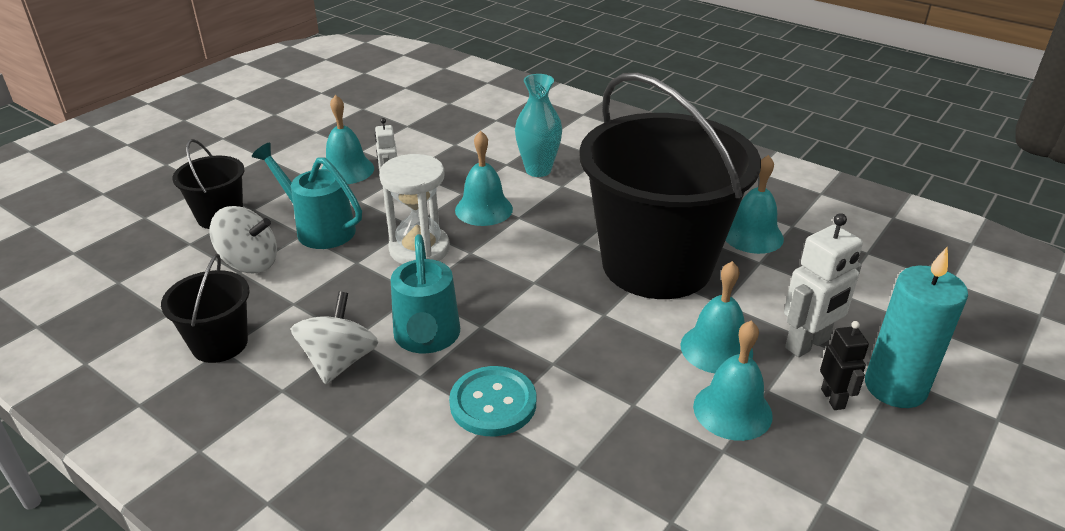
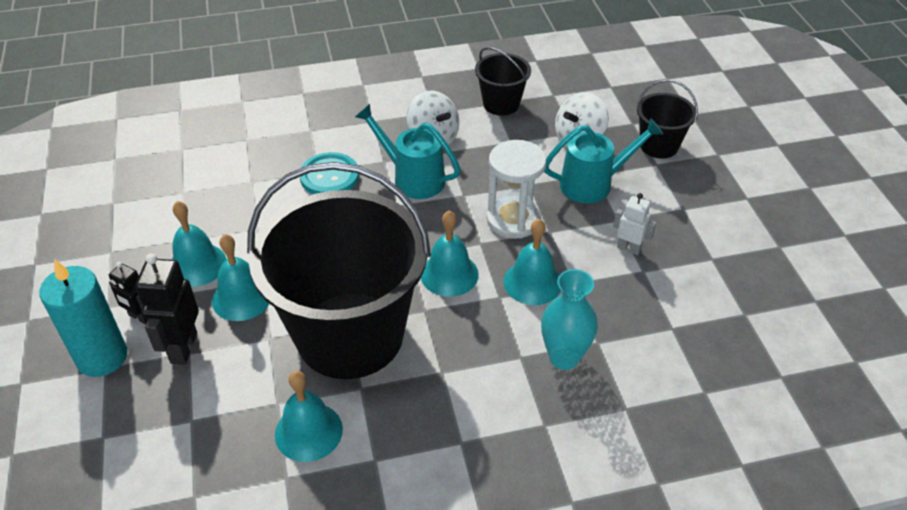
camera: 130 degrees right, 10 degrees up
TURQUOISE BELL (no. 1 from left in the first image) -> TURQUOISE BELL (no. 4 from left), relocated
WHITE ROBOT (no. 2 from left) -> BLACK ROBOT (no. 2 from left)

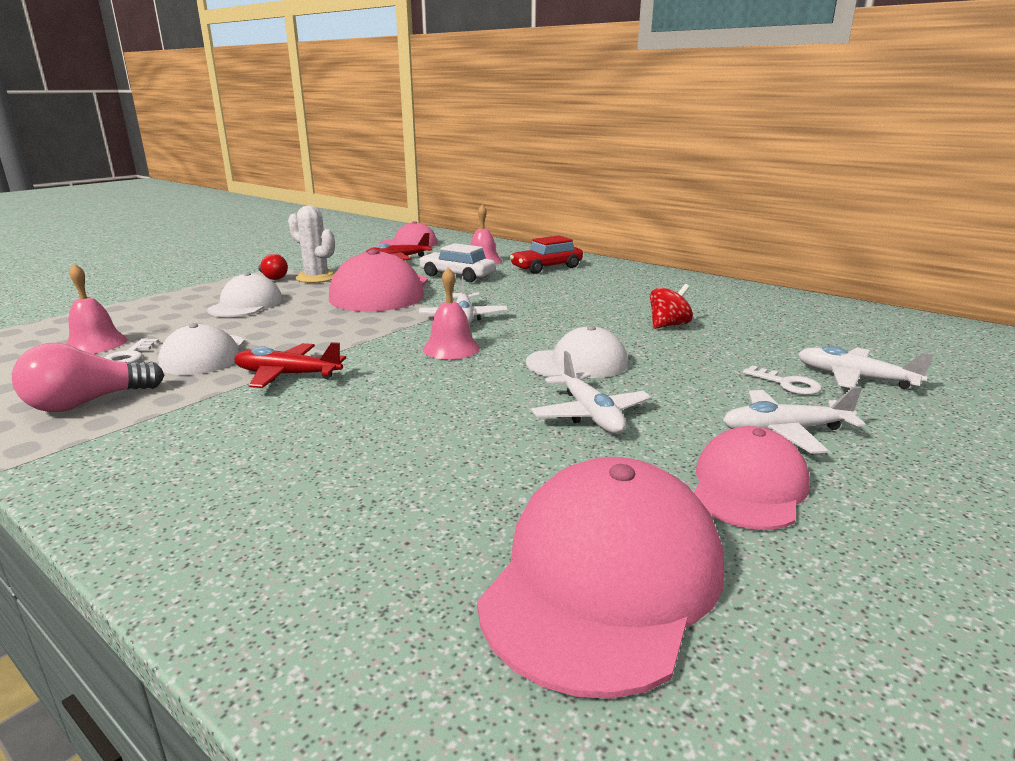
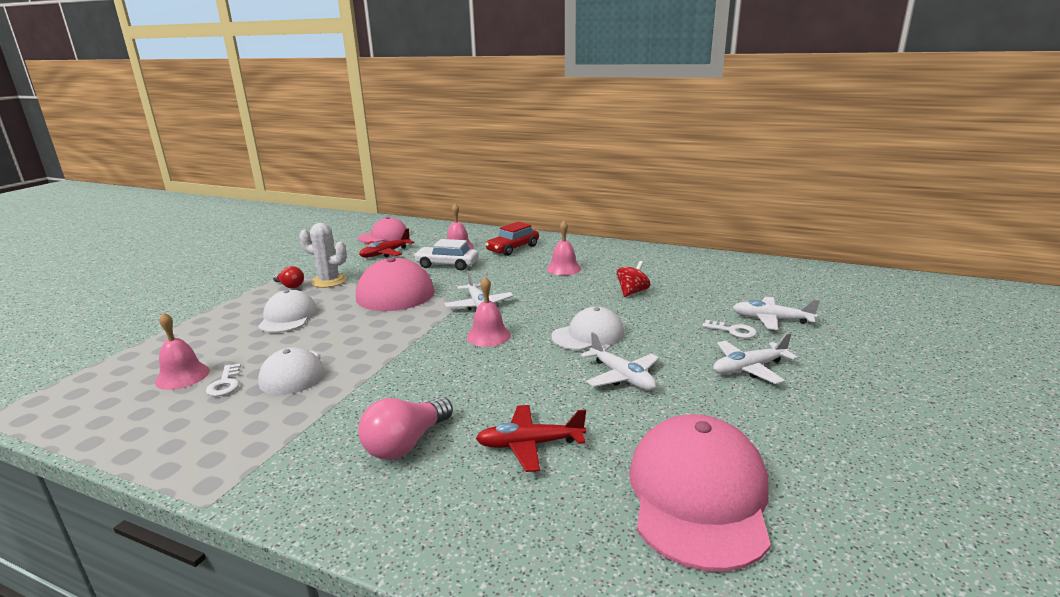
camera: 15 degrees left, 0 degrees up
RED PLANE (no. 1 from left in the first image) -> RED PLANE (no. 2 from left), relocated
PINK LIGHT BULB, relocated
PINK CAP (no. 4 from left) -> none
none -> PINK BELL (no. 4 from left)

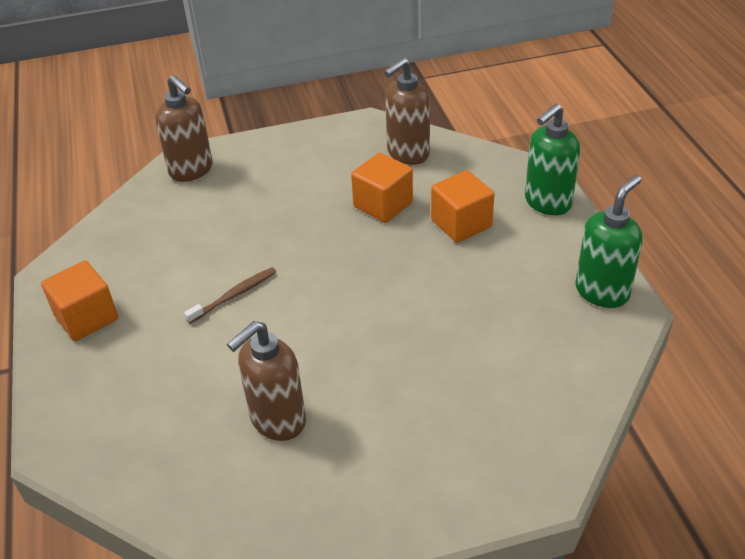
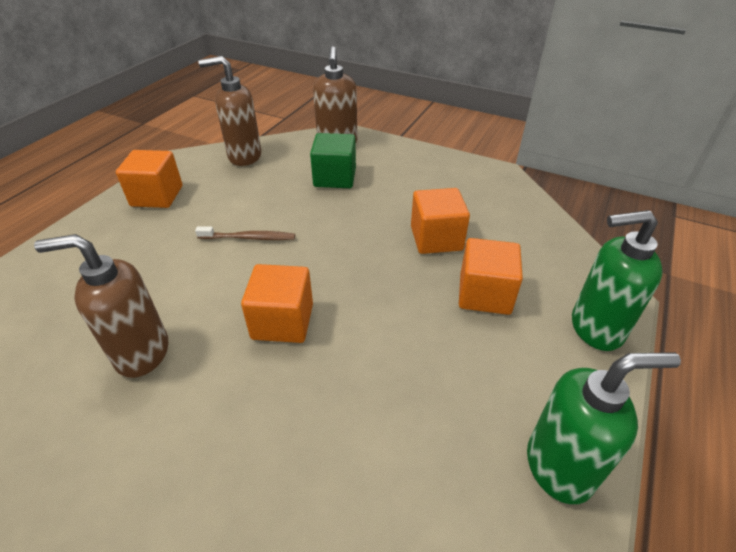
camera: 40 degrees right, 0 degrees up
BROWN SOAP DISPENSER (no. 3 from left in the first image) -> BROWN SOAP DISPENSER (no. 2 from left), relocated
none -> GREEN CUBE
none -> ORANGE CUBE (no. 2 from left)

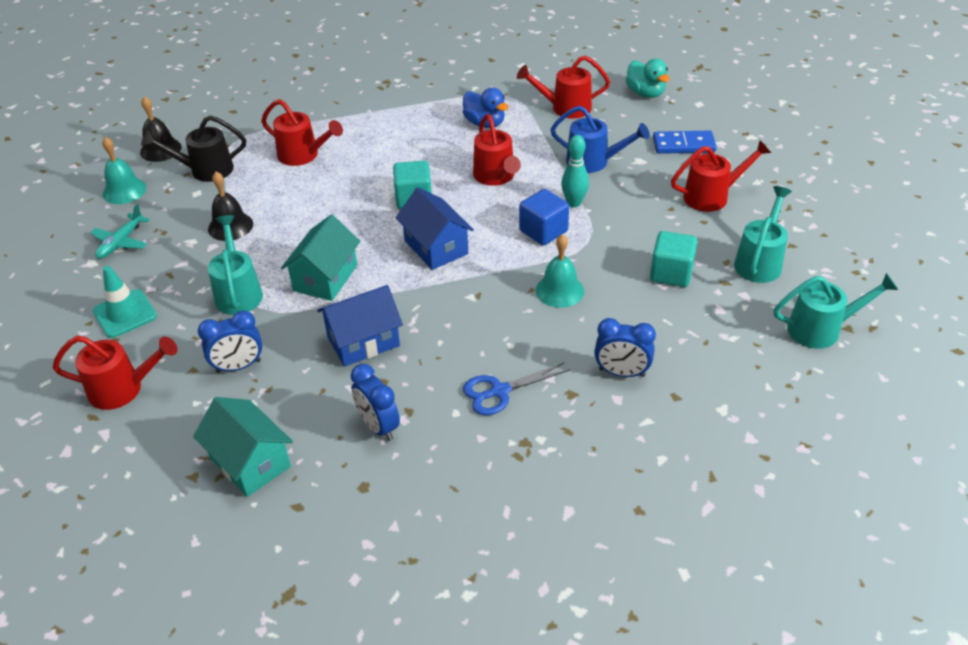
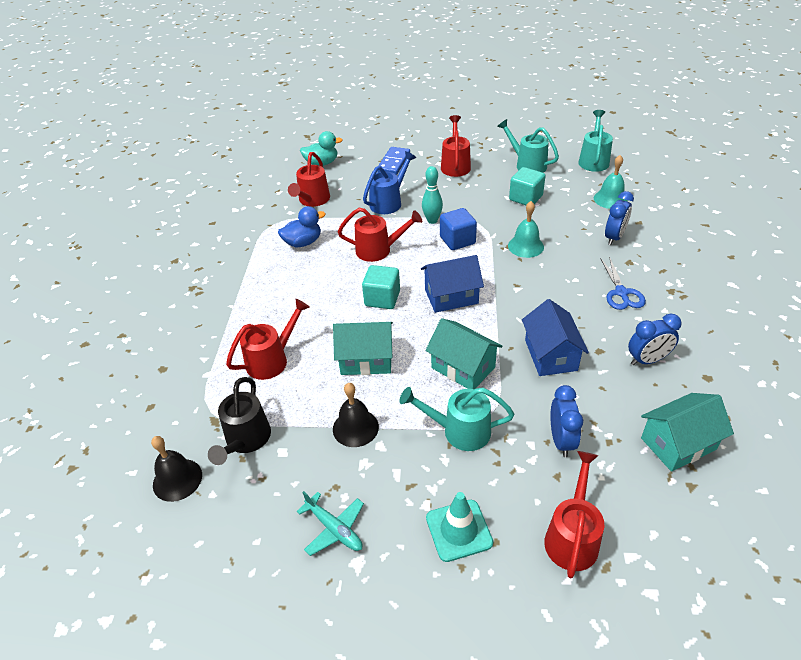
camera: 70 degrees left, 0 degrees up
TURQUOISE BELL (no. 1 from left in the first image) -> TURQUOISE BELL (no. 2 from left), relocated
none -> TURQUOISE HOUSE (no. 1 from left)

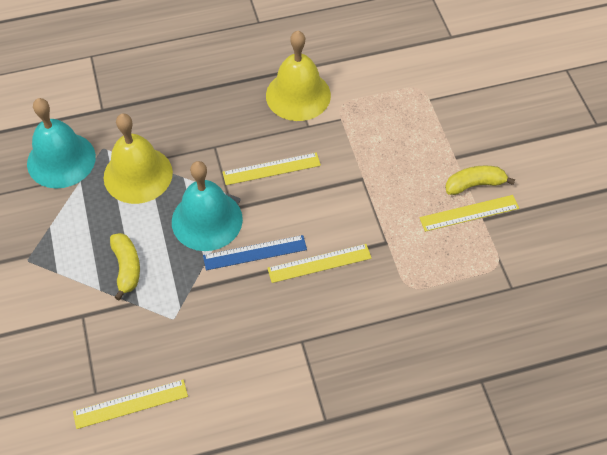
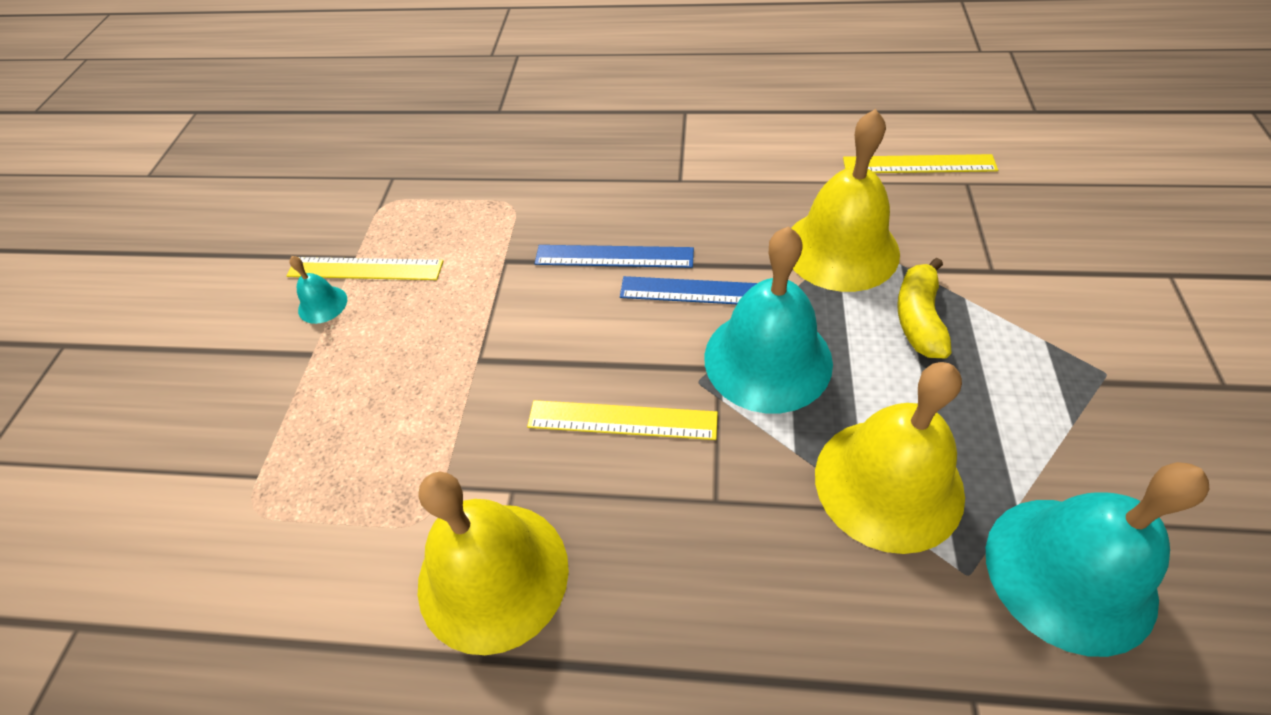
camera: 155 degrees left, 5 degrees down
YELLOW BANANA (no. 2 from left) -> TURQUOISE BELL (no. 1 from left)
YELLOW RULER (no. 3 from left) -> BLUE RULER (no. 1 from left)
none -> YELLOW BELL (no. 2 from left)

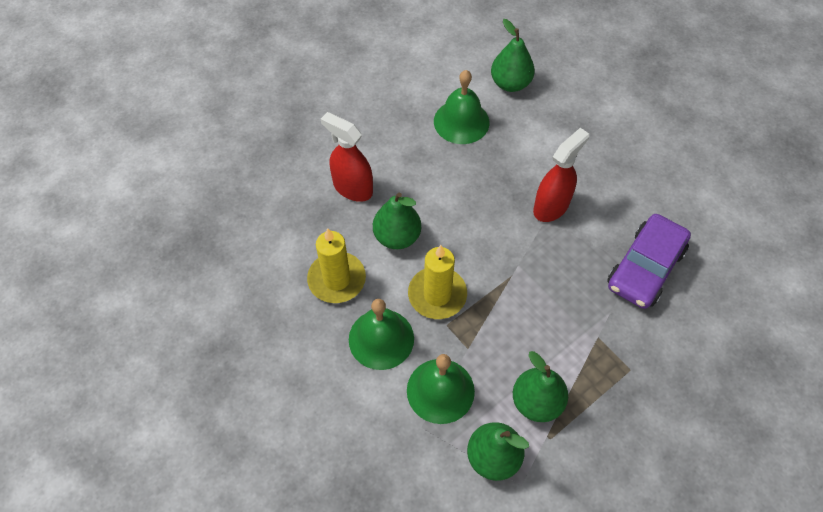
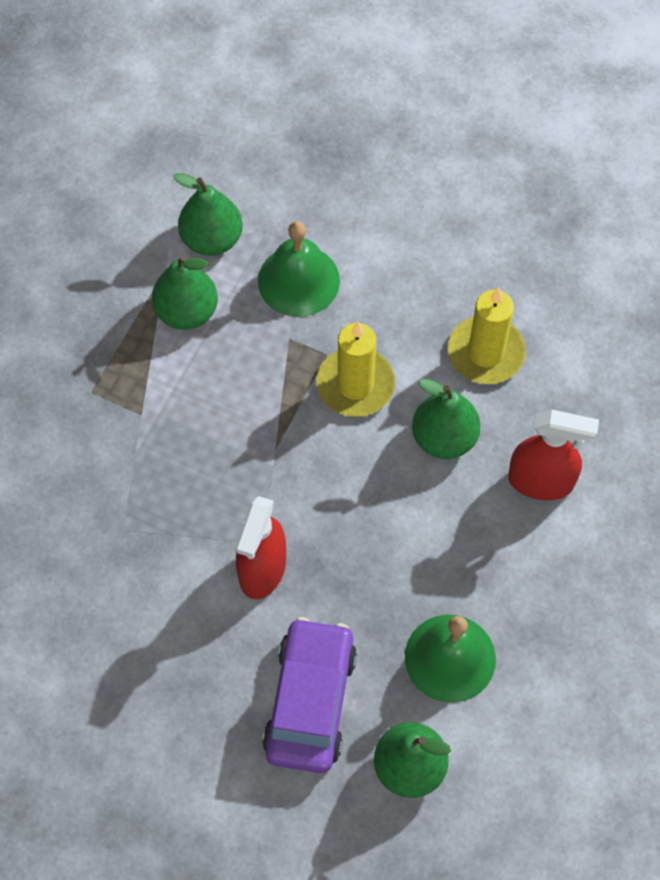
camera: 155 degrees right, 5 degrees up
PURPLE CAR, relocated
GREEN BELL (no. 1 from left) -> none

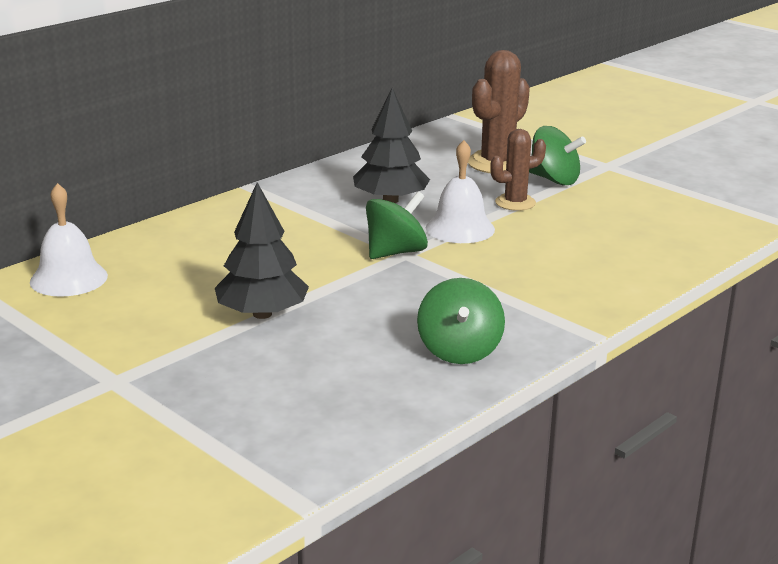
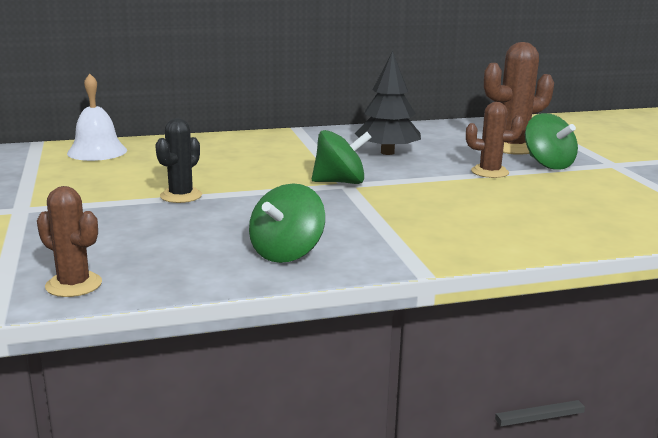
camera: 30 degrees right, 5 degrees down
WHITE BELL (no. 2 from left) -> none
BLACK TREE (no. 1 from left) -> BLACK CACTUS
none -> BROWN CACTUS (no. 1 from left)

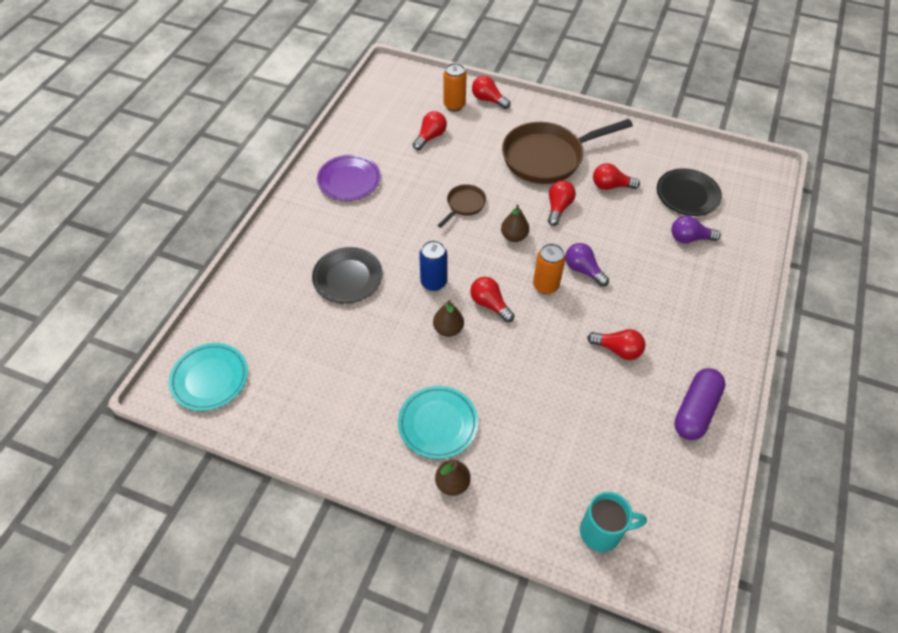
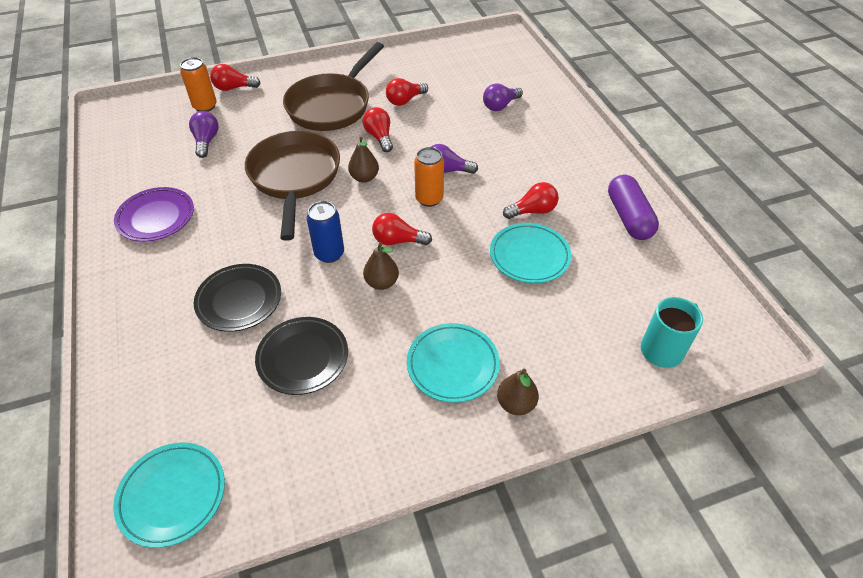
camera: 40 degrees left, 5 degrees down
RED LIGHT BULB (no. 1 from left) -> PURPLE LIGHT BULB (no. 1 from left)
BLACK PLATE (no. 2 from left), relocated
BROWN PAN (no. 1 from left), x2.16
none -> TURQUOISE PLATE (no. 3 from left)

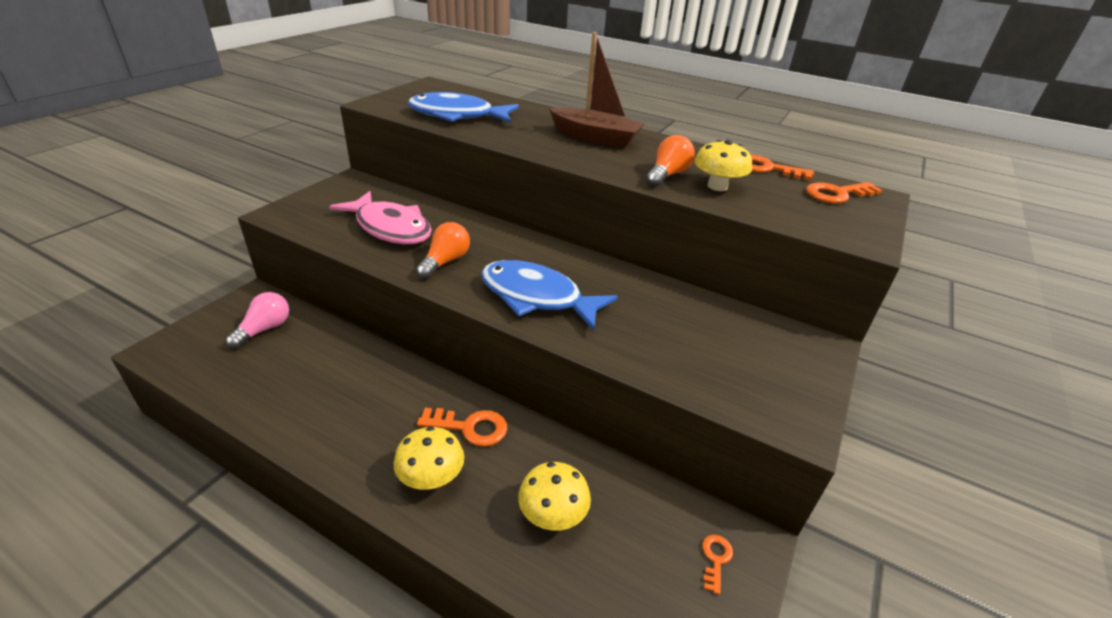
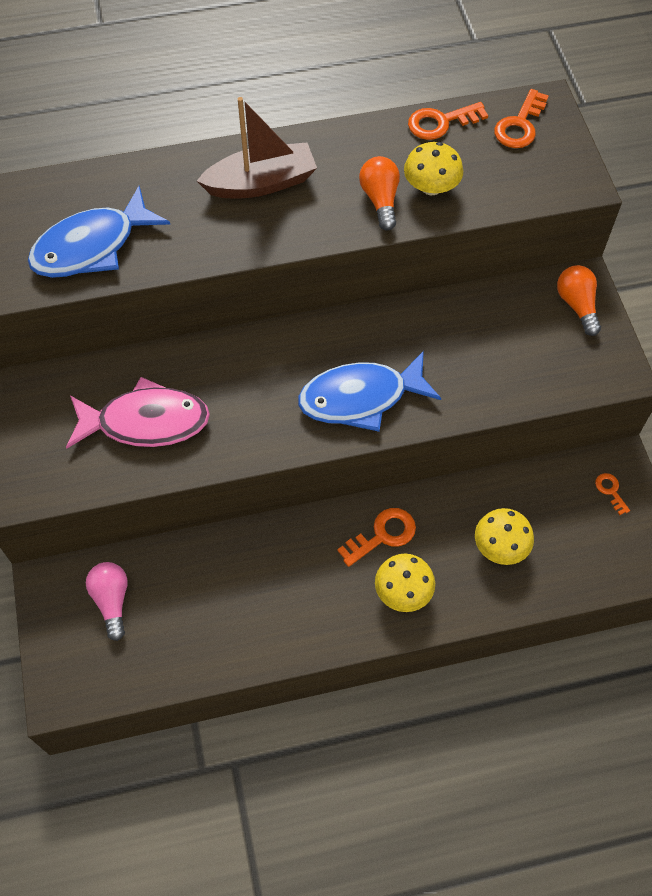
camera: 40 degrees left, 25 degrees up
ORANGE LIGHT BULB (no. 1 from left in the first image) -> ORANGE LIGHT BULB (no. 2 from left), relocated

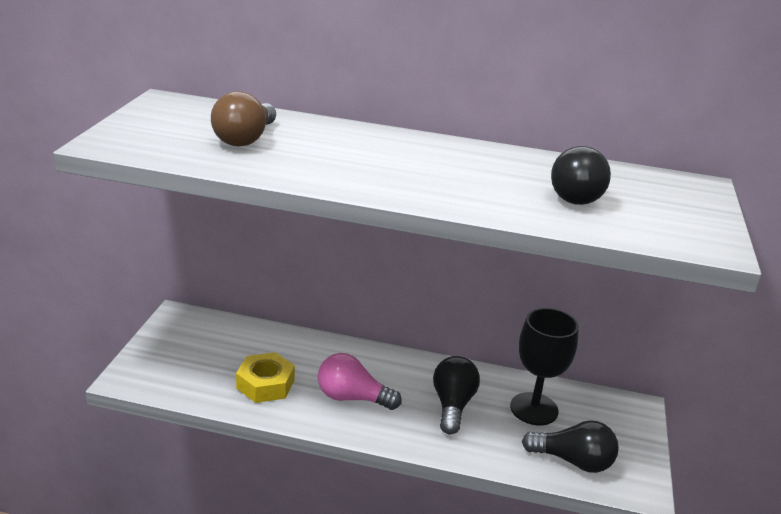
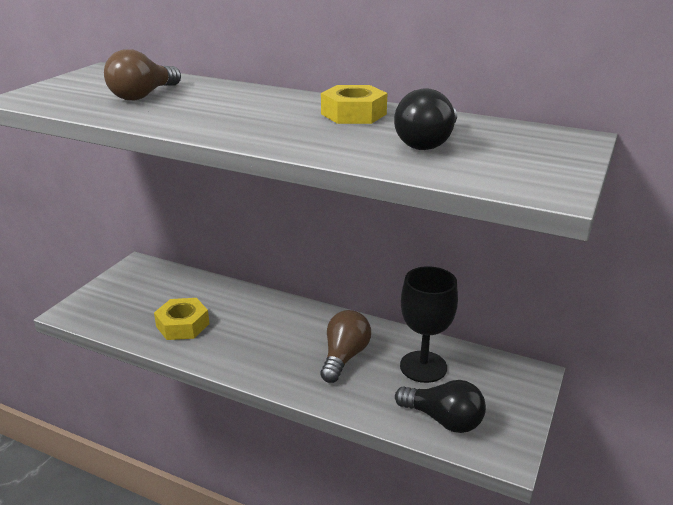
camera: 15 degrees right, 0 degrees up
PINK LIGHT BULB -> none
BLACK LIGHT BULB (no. 1 from left) -> BROWN LIGHT BULB (no. 2 from left)
none -> YELLOW NUT (no. 2 from left)

